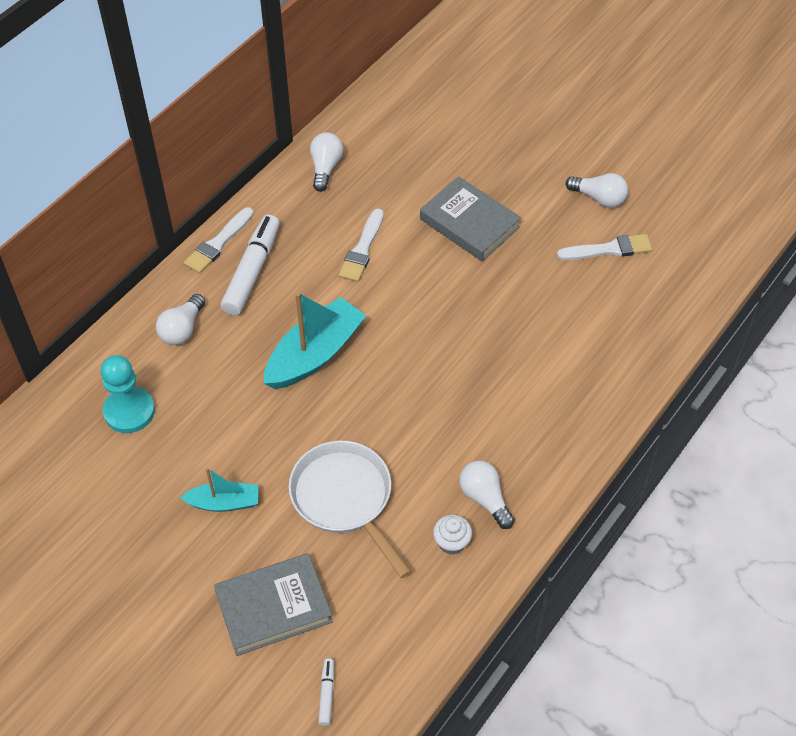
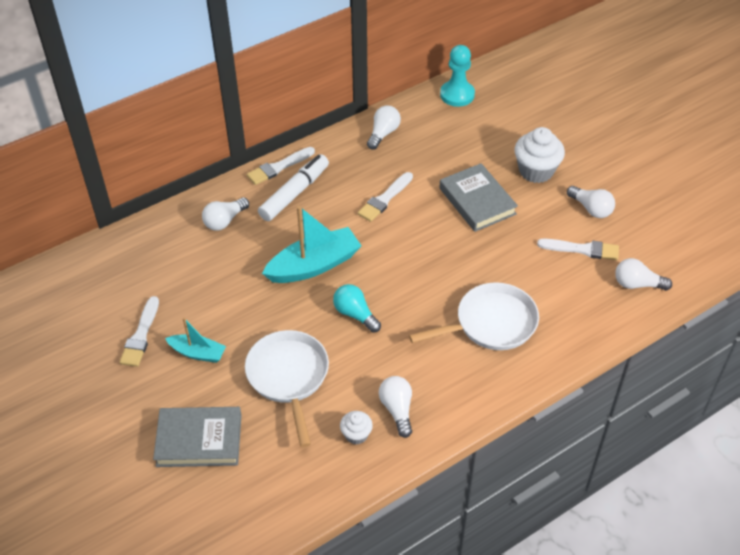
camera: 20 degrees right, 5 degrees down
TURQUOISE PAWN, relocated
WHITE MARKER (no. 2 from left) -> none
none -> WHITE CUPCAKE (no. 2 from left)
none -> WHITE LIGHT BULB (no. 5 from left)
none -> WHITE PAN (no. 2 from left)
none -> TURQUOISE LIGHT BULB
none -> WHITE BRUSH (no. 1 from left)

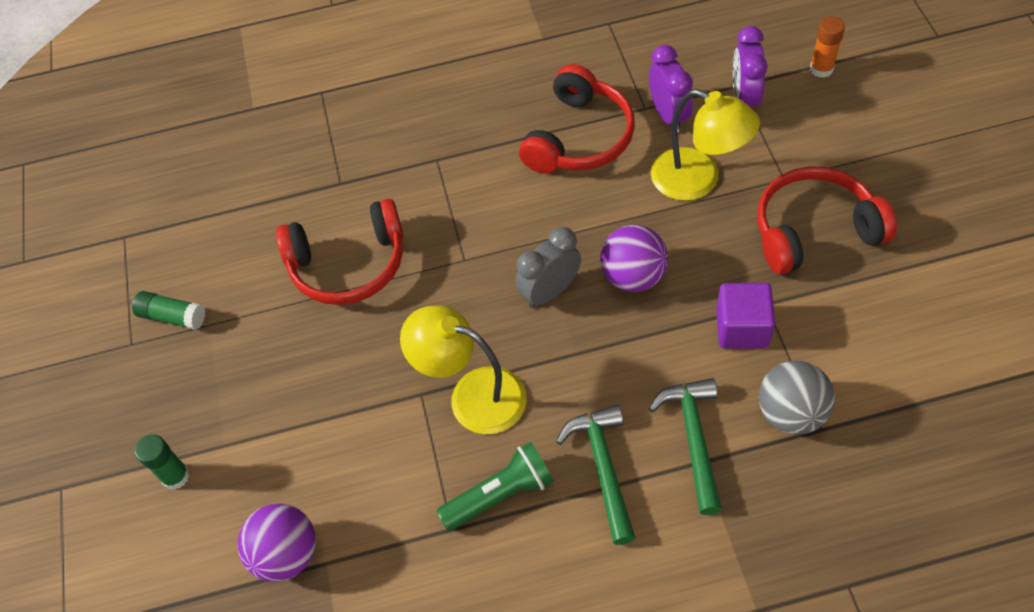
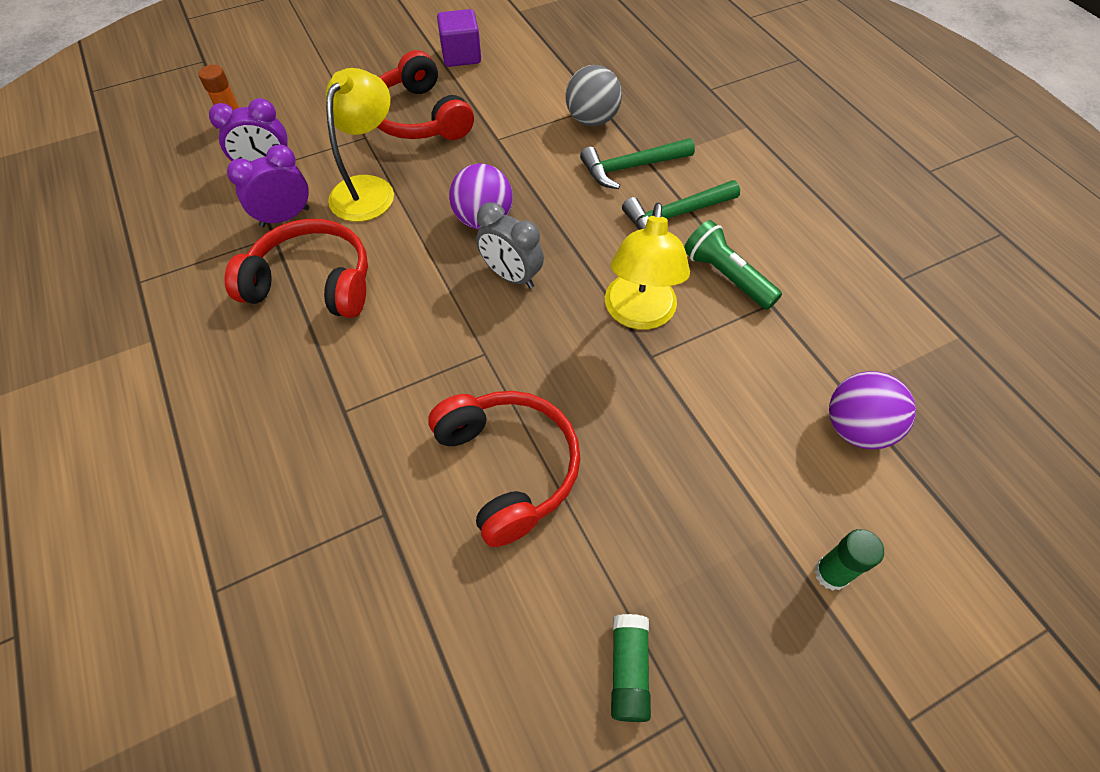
camera: 110 degrees left, 0 degrees up
PURPLE CUBE, relocated

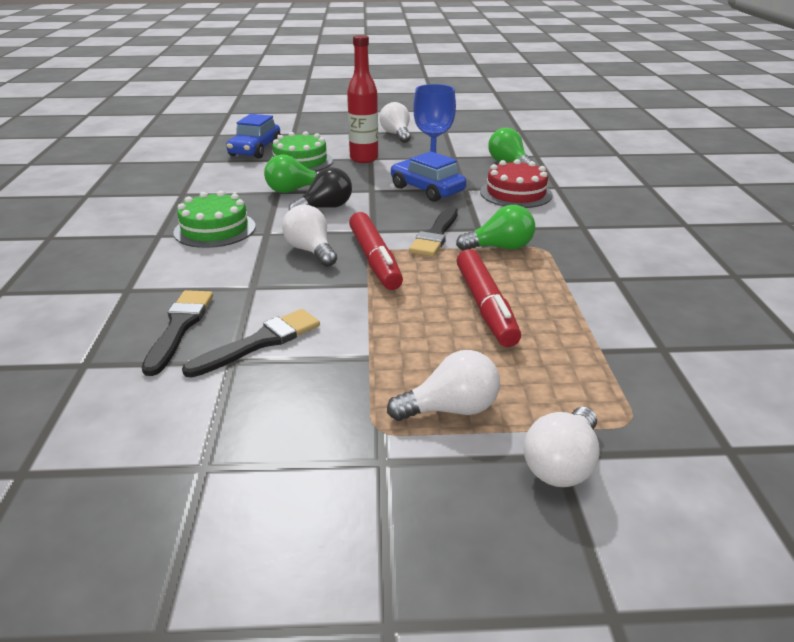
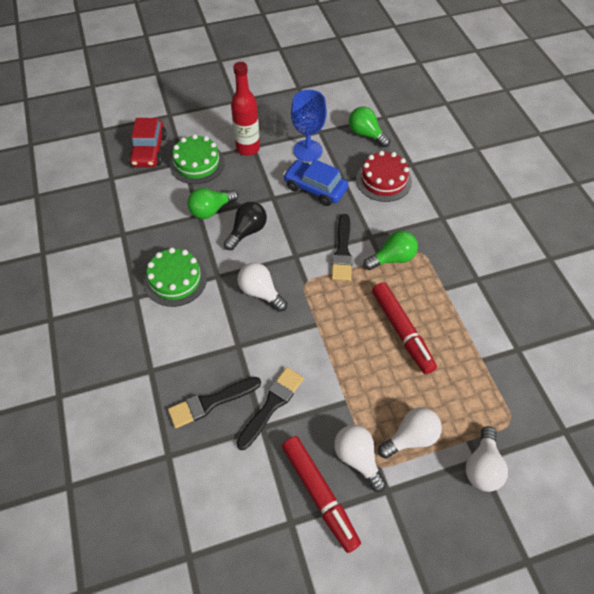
camera: 15 degrees left, 25 degrees up
WHITE LIGHT BULB (no. 2 from left), relocated
BLUE CAR (no. 1 from left) -> RED CAR
RED MARKER (no. 1 from left), relocated
BLACK BRUSH (no. 1 from left), 105 degrees counterclockwise

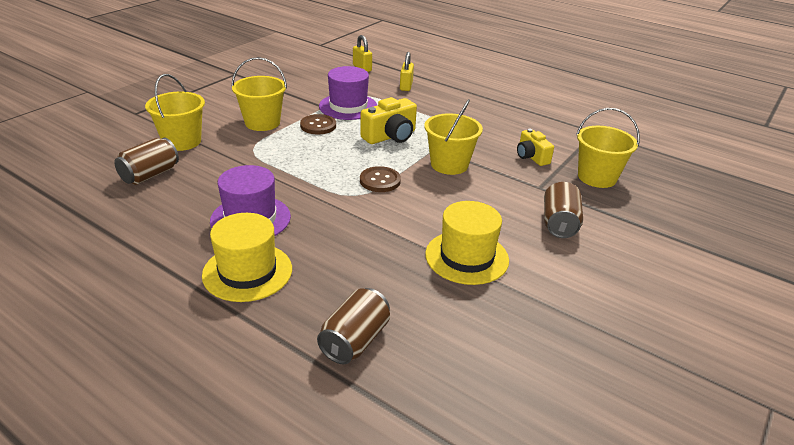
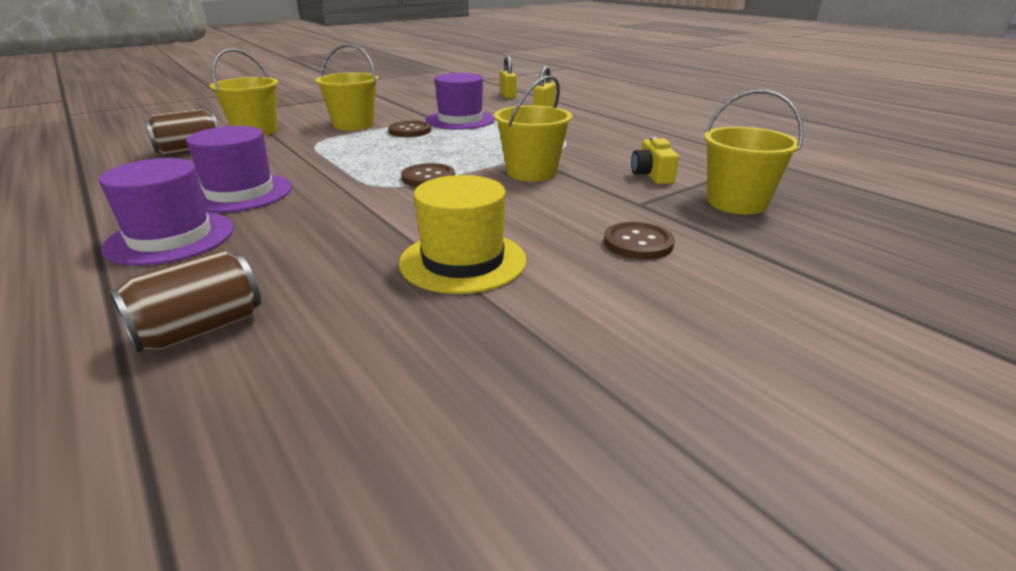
camera: 20 degrees right, 5 degrees down
YELLOW CAMERA (no. 1 from left) -> none
BROWN CAN (no. 3 from left) -> BROWN BUTTON (no. 3 from left)
YELLOW HAT (no. 1 from left) -> PURPLE HAT (no. 1 from left)

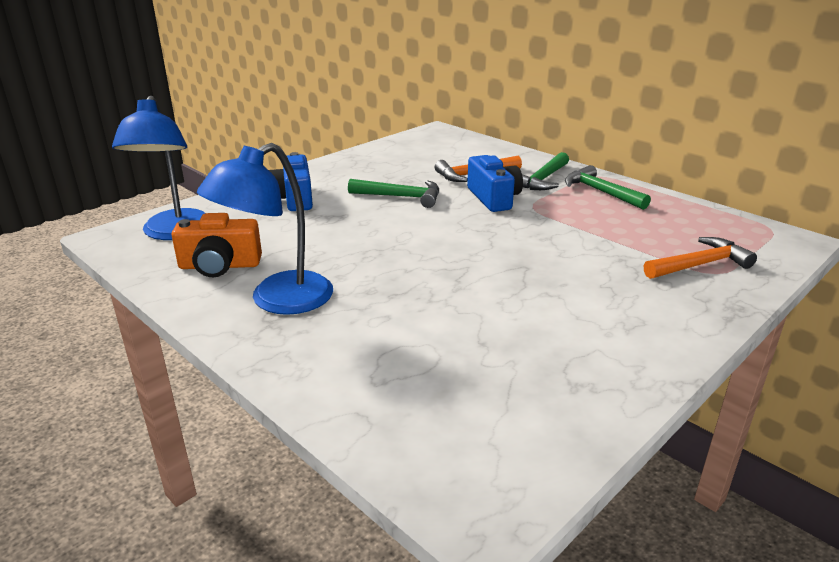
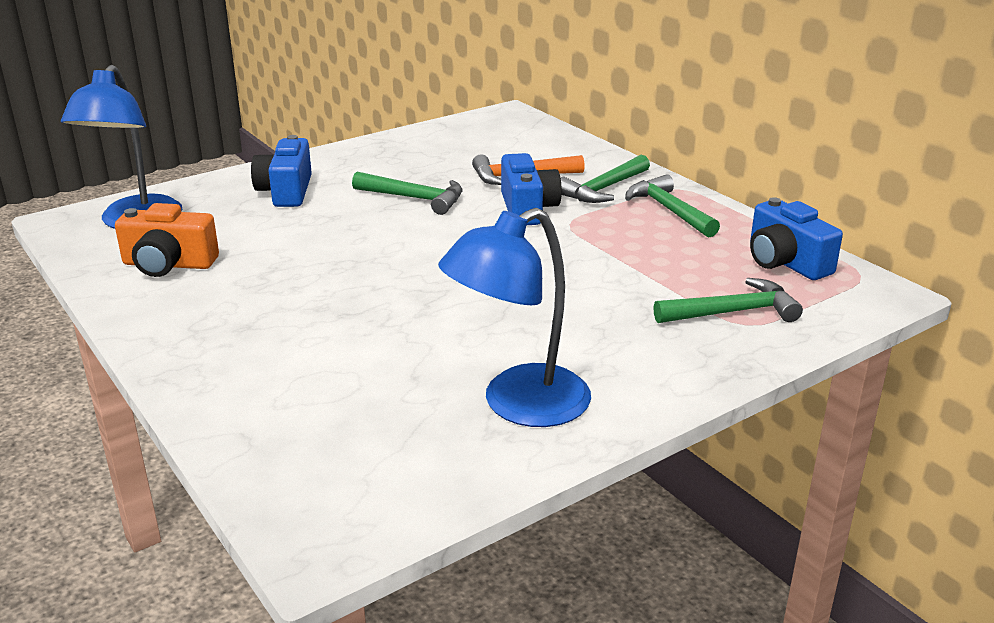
camera: 10 degrees right, 0 degrees up
BLUE LAMP (no. 2 from left), relocated
ORANGE HAMMER (no. 2 from left) -> GREEN HAMMER (no. 4 from left)
none -> BLUE CAMERA (no. 3 from left)

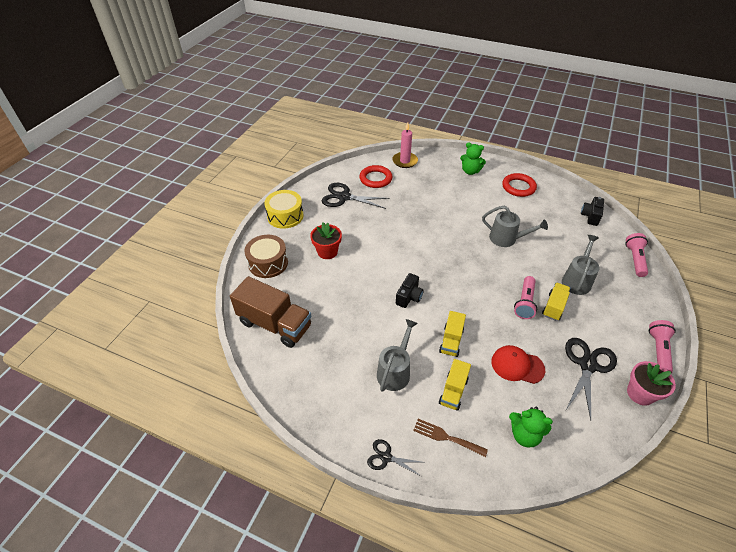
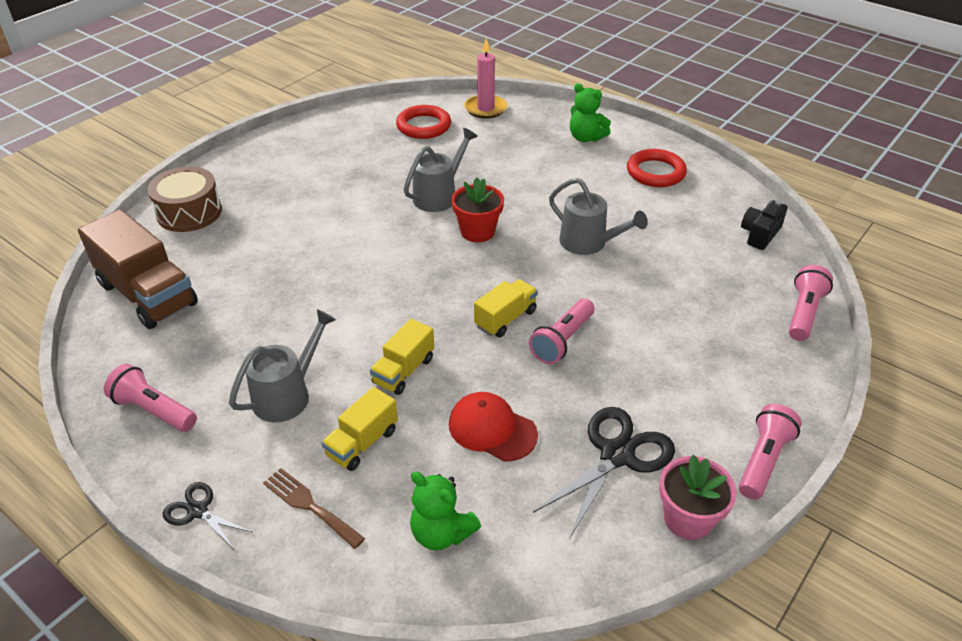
camera: 15 degrees right, 5 degrees down
BLACK SCISSORS (no. 1 from left) -> none
YELLOW DRUM -> none
RED FLOWER POT, relocated
GREY WATERING CAN (no. 3 from left in the first image) -> GREY WATERING CAN (no. 2 from left), relocated
BLACK CAMERA (no. 1 from left) -> none
YELLOW TRUCK (no. 3 from left), relocated
none -> PINK FLASHLIGHT (no. 1 from left)

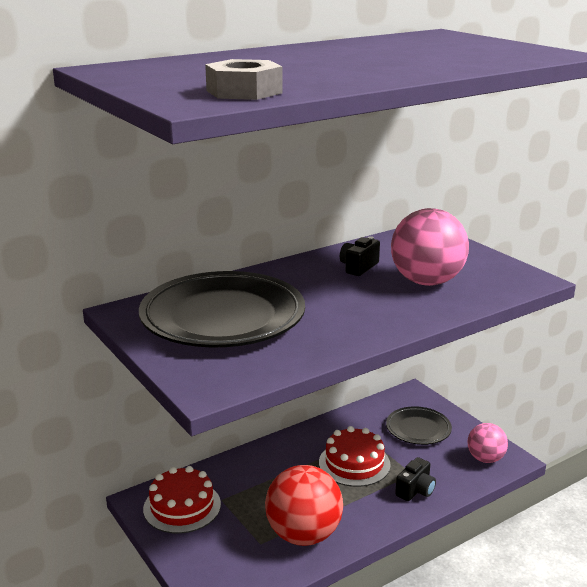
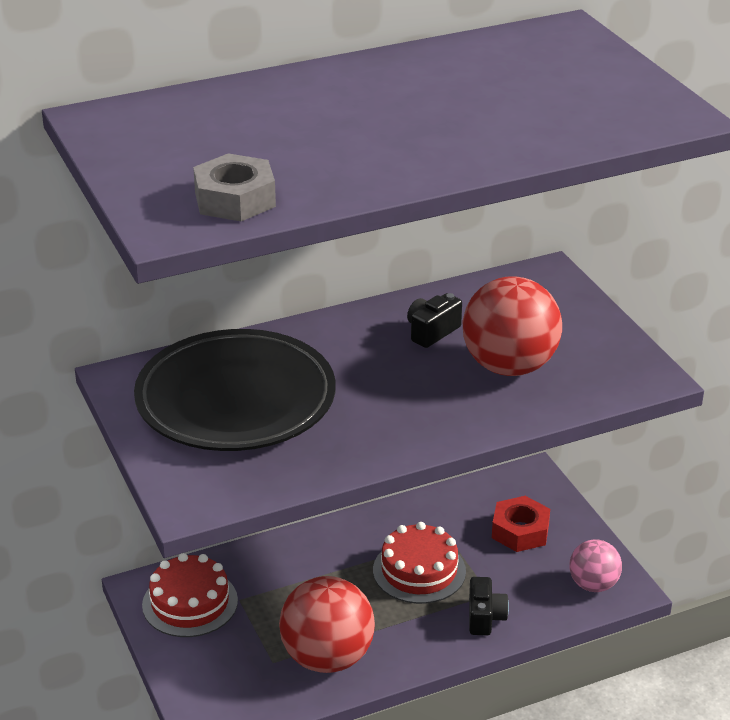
camera: 10 degrees right, 10 degrees up
PINK BALL (no. 1 from left) -> RED BALL (no. 2 from left)
BLACK PLATE (no. 2 from left) -> RED NUT
BLACK CAMERA (no. 2 from left), 45 degrees counterclockwise

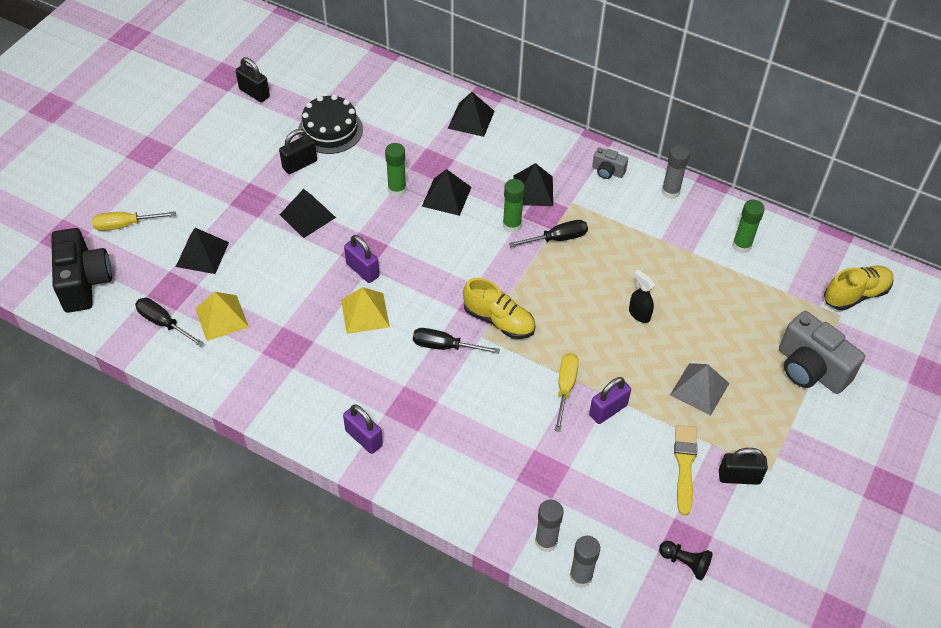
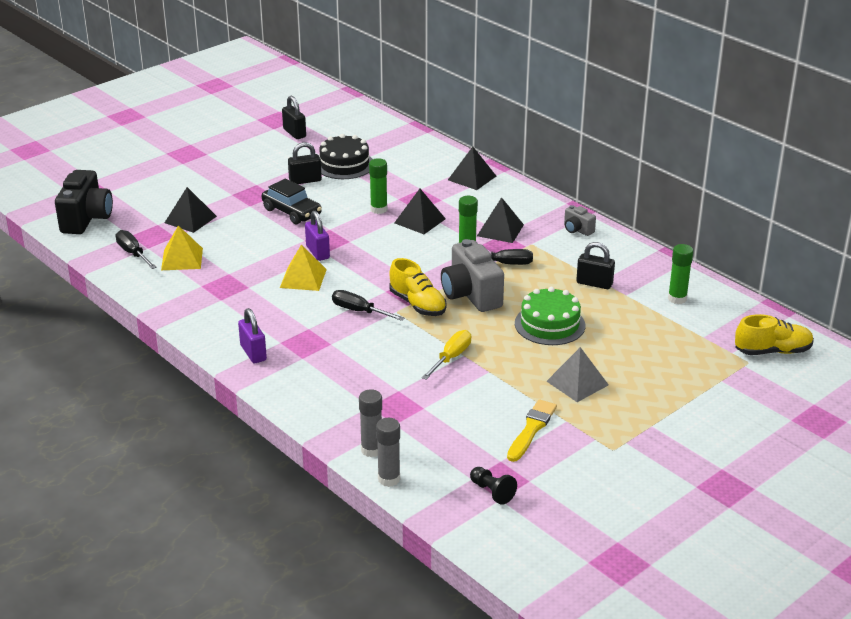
camera: 20 degrees right, 20 degrees down
GREY GLUE STICK (no. 3 from left) -> none
BLACK PYRAMID (no. 2 from left) -> BLACK CAR
YELLOW SCREWDRIVER (no. 1 from left) -> none
BLACK SPRAY BOTTLE -> GREEN CAKE
GREY CAMERA (no. 2 from left in the first image) -> GREY CAMERA (no. 1 from left), relocated
PURPLE PADLOCK (no. 3 from left) -> none
BLACK PADLOCK (no. 3 from left), relocated

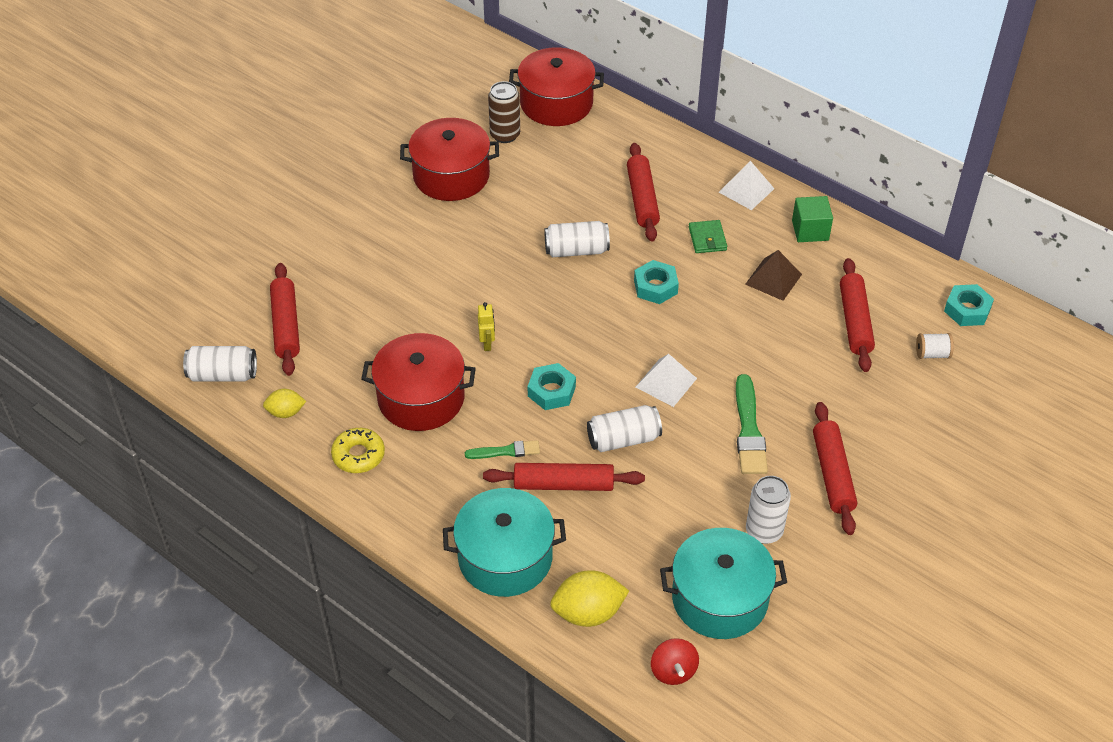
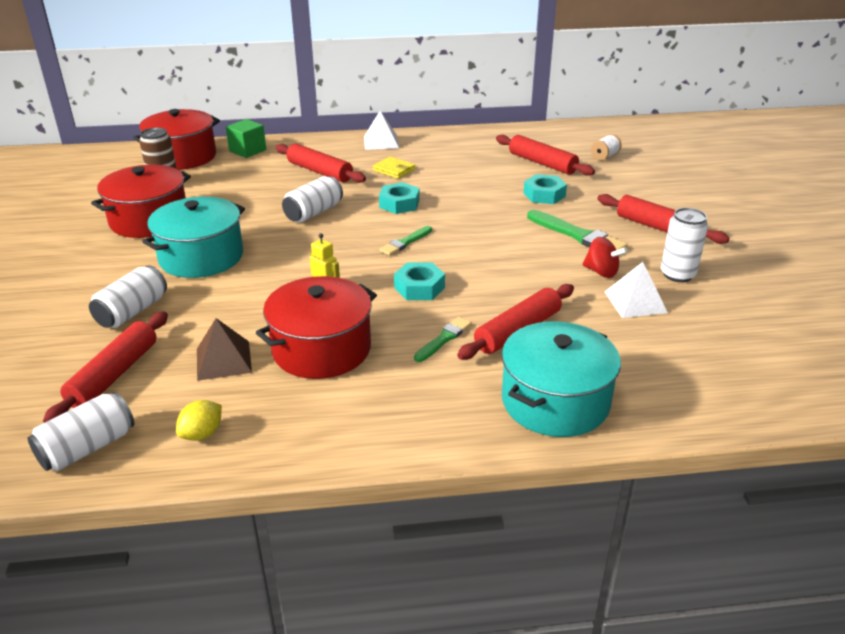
camera: 45 degrees left, 15 degrees down
GREEN CUBE, relocated
GREEN WALLET -> YELLOW WALLET
BROWN PYRAMID, relocated
RED ROLLING PIN (no. 1 from left), 75 degrees clockwise
TURQUOISE NUT (no. 3 from left), relocated
WHITE PYRAMID (no. 1 from left in the first image) -> WHITE PYRAMID (no. 2 from left), relocated
WHITE CAN (no. 3 from left in the first image) -> WHITE CAN (no. 2 from left), relocated
YELLOW DONUT -> none
TURQUOISE POT (no. 2 from left in the first image) -> TURQUOISE POT (no. 1 from left), relocated
YELLOW LEMON (no. 2 from left) -> none
RED SPINNING TOP, relocated
none -> GREEN BRUSH (no. 1 from left)

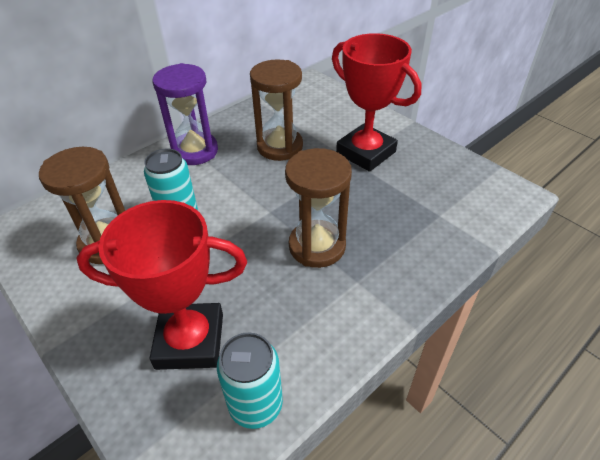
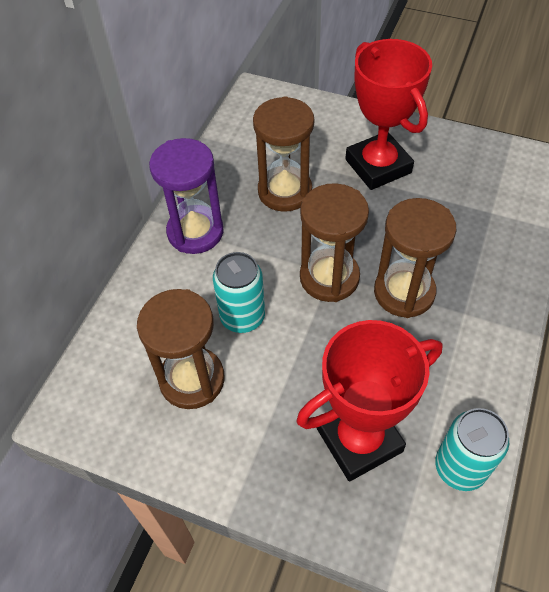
camera: 25 degrees left, 10 degrees up
RED TROPHY (no. 2 from left), 45 degrees clockwise
none -> BROWN HOURGLASS (no. 3 from left)

